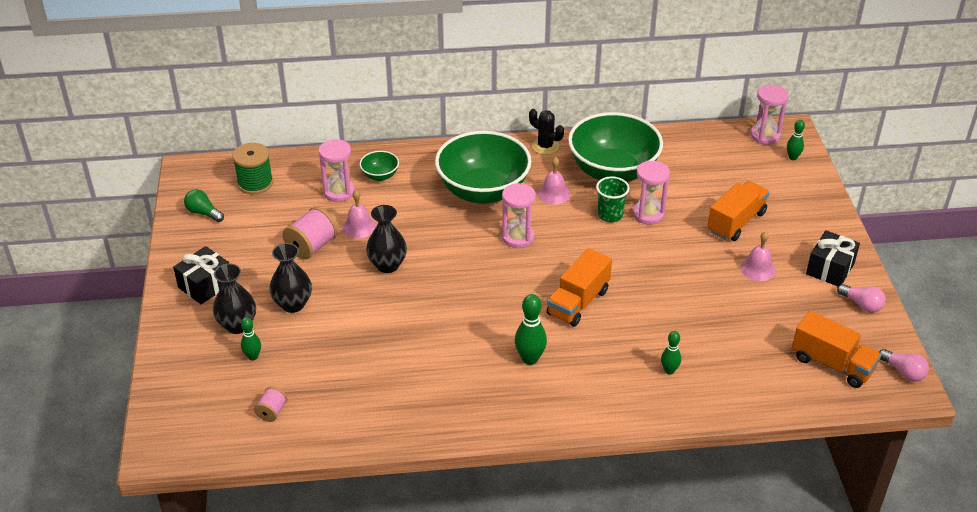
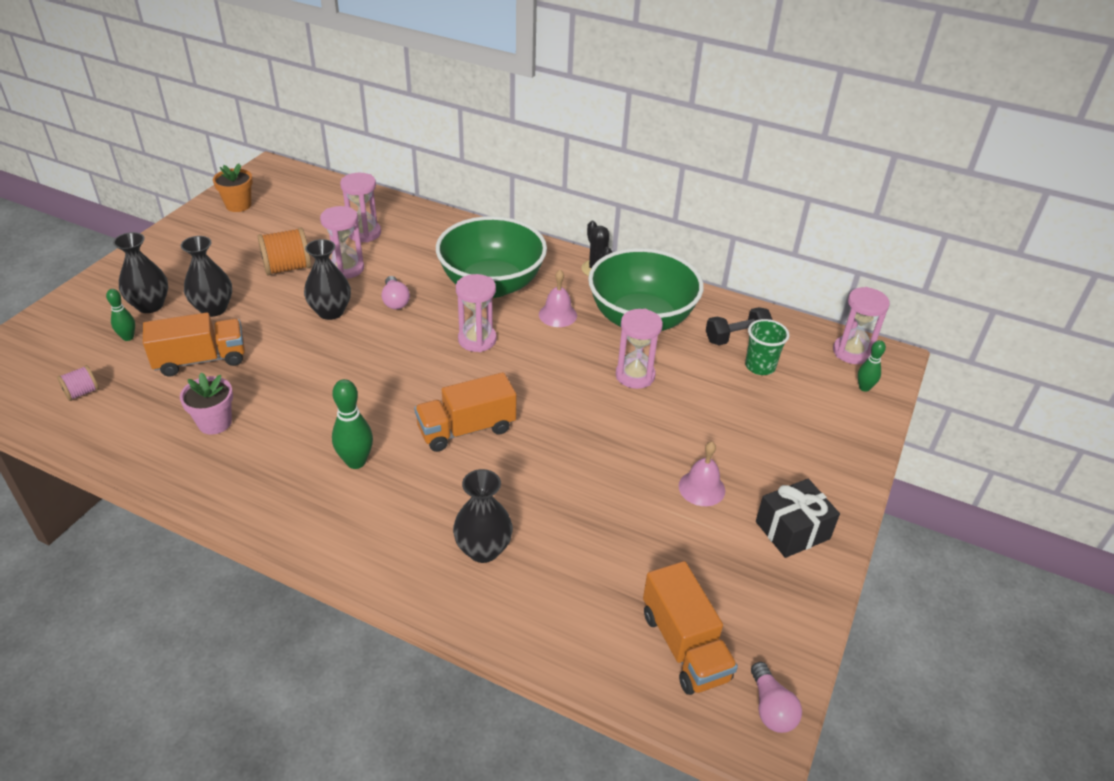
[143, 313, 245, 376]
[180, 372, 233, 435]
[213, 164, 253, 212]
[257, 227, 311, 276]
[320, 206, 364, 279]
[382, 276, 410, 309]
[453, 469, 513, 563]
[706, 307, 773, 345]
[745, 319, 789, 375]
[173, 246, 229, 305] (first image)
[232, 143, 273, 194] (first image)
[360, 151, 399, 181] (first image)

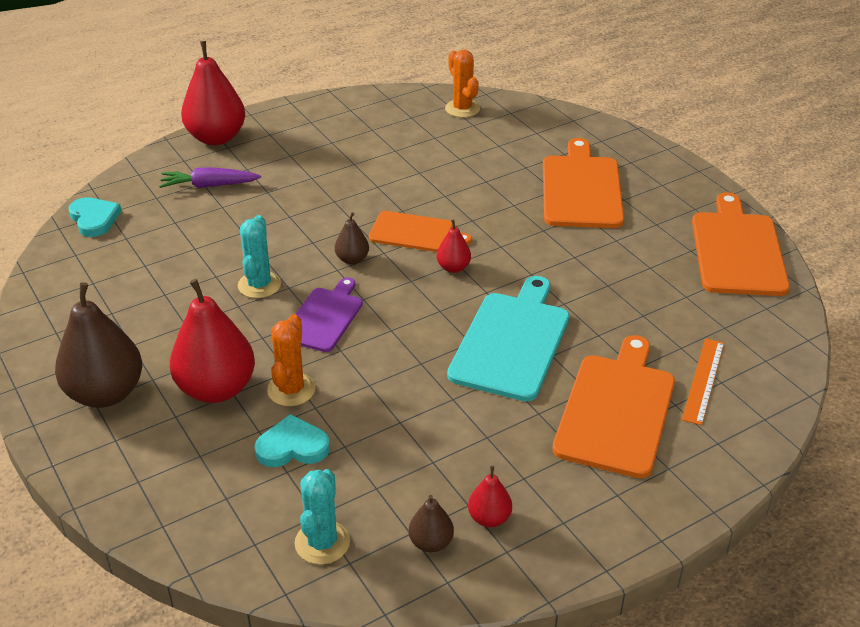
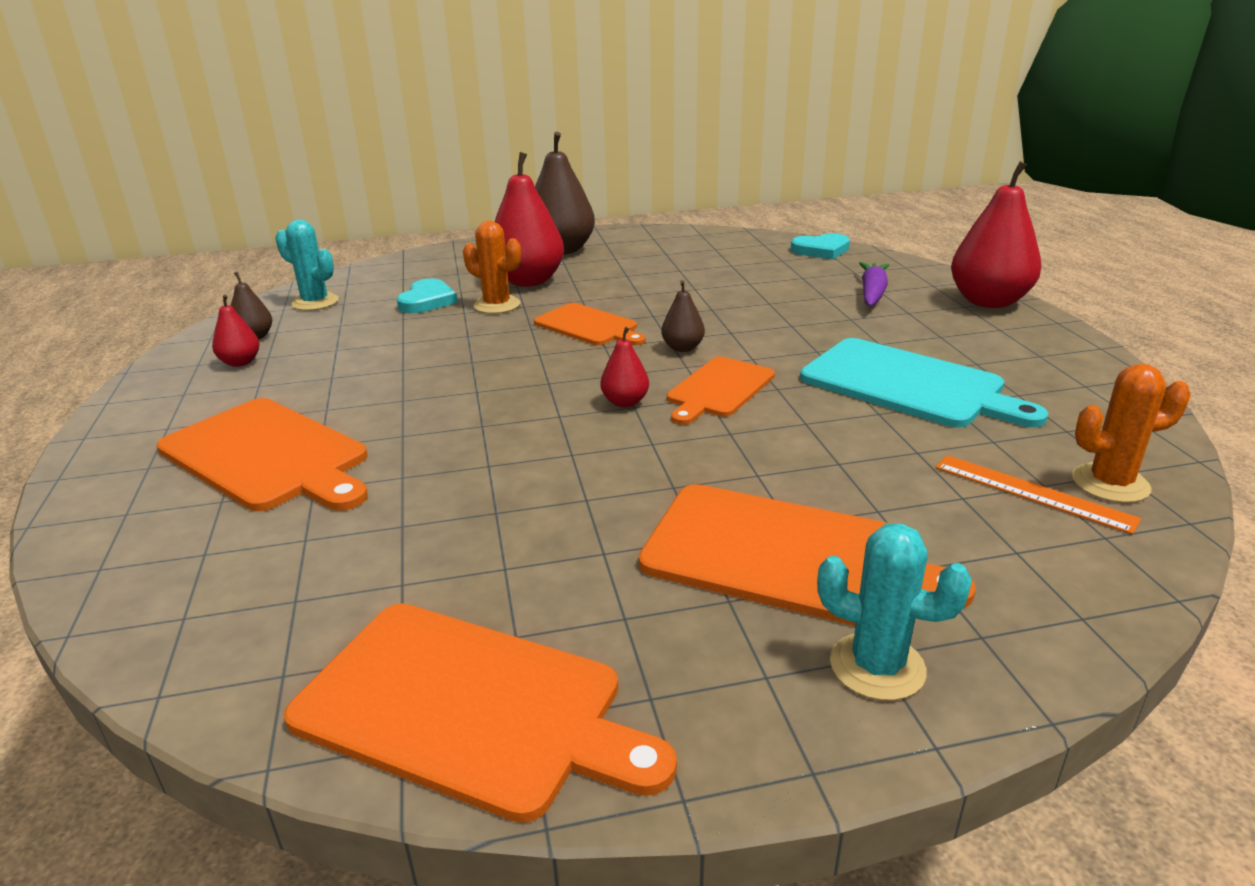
[534, 303, 646, 345]
[800, 338, 1048, 427]
[817, 524, 972, 701]
[936, 455, 1141, 534]

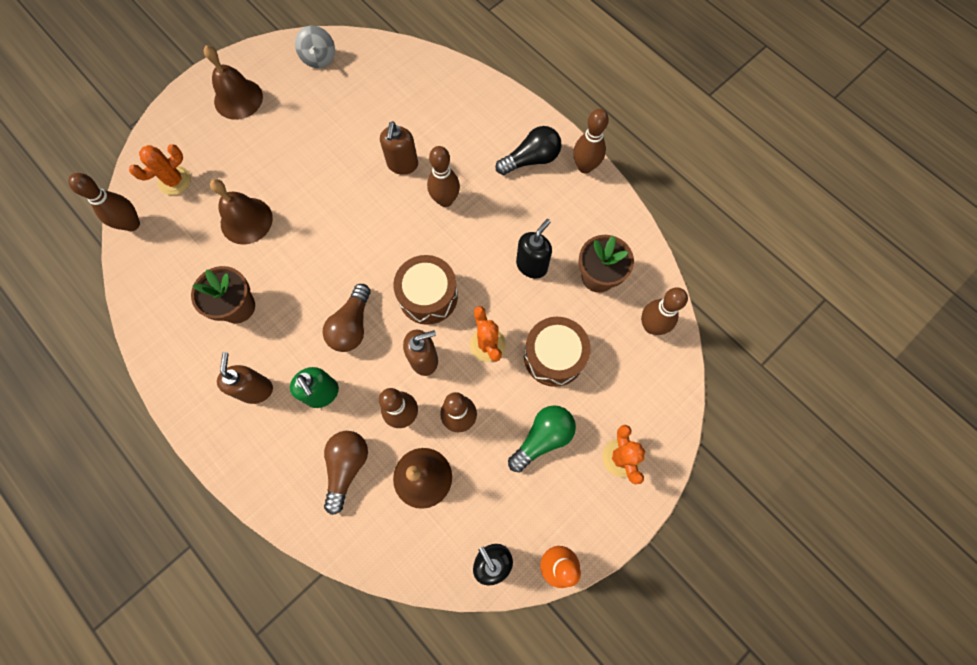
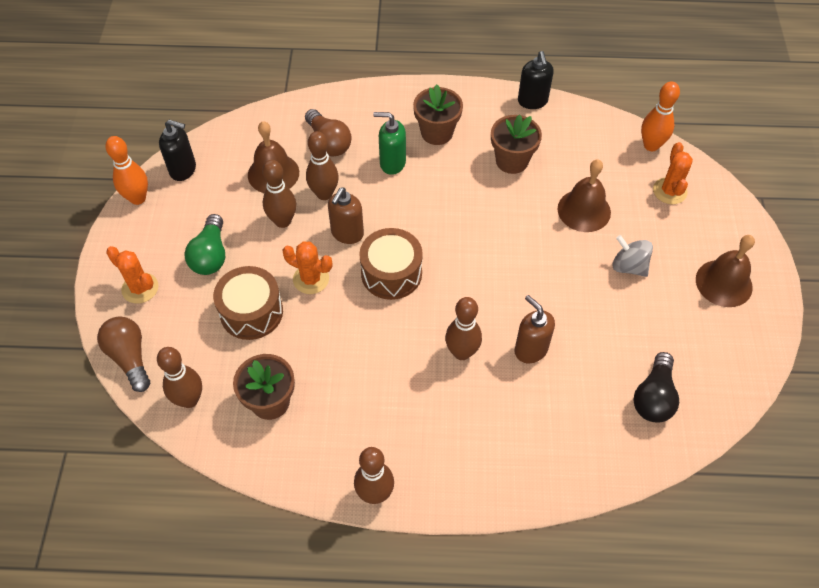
[97, 316, 150, 392]
[413, 84, 463, 145]
[518, 51, 554, 109]
[612, 235, 653, 277]
[633, 352, 679, 423]
[641, 81, 680, 151]

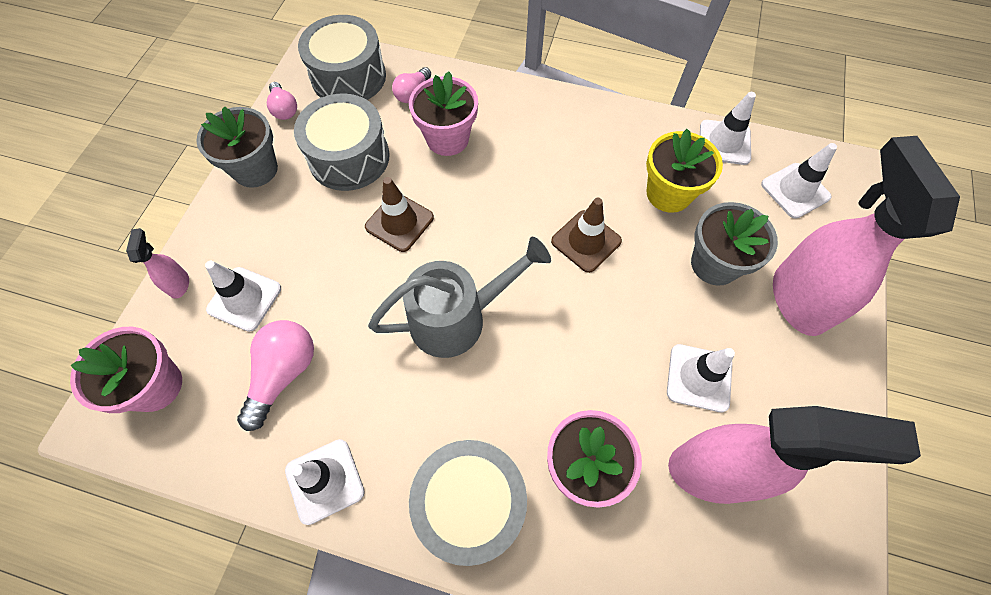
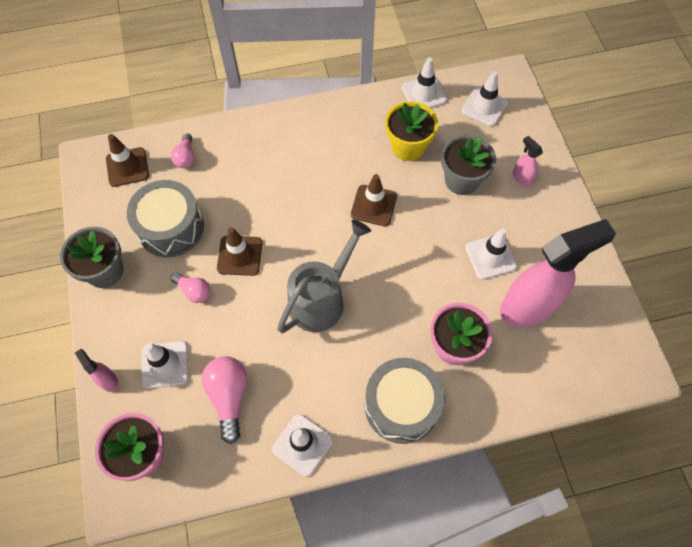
[106, 134, 149, 187]
[171, 273, 210, 303]
[513, 136, 543, 186]
[409, 71, 478, 156] (first image)

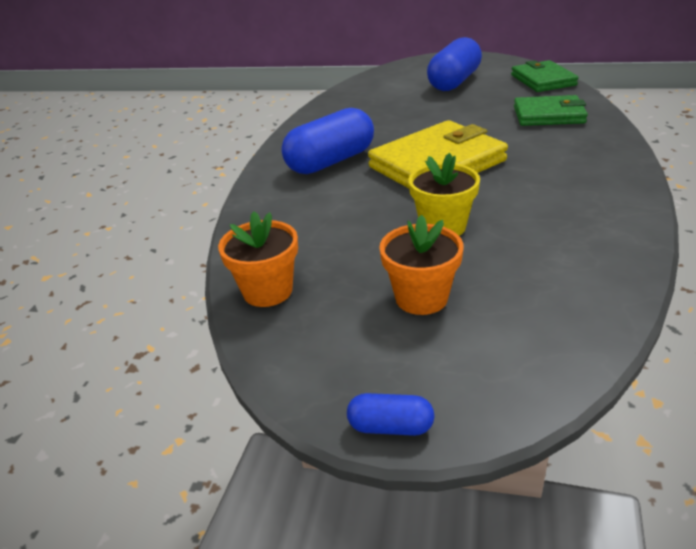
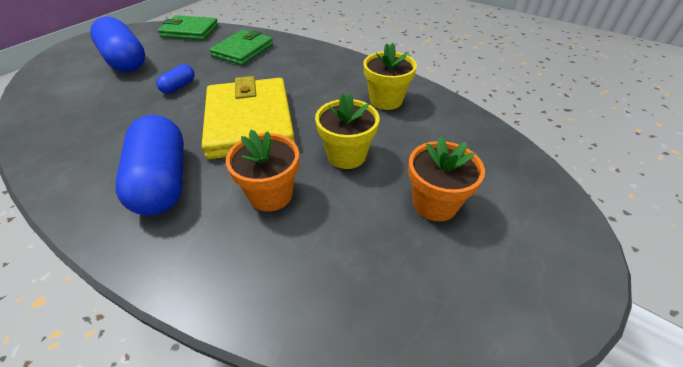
[156, 64, 195, 94]
[226, 130, 299, 211]
[364, 43, 417, 110]

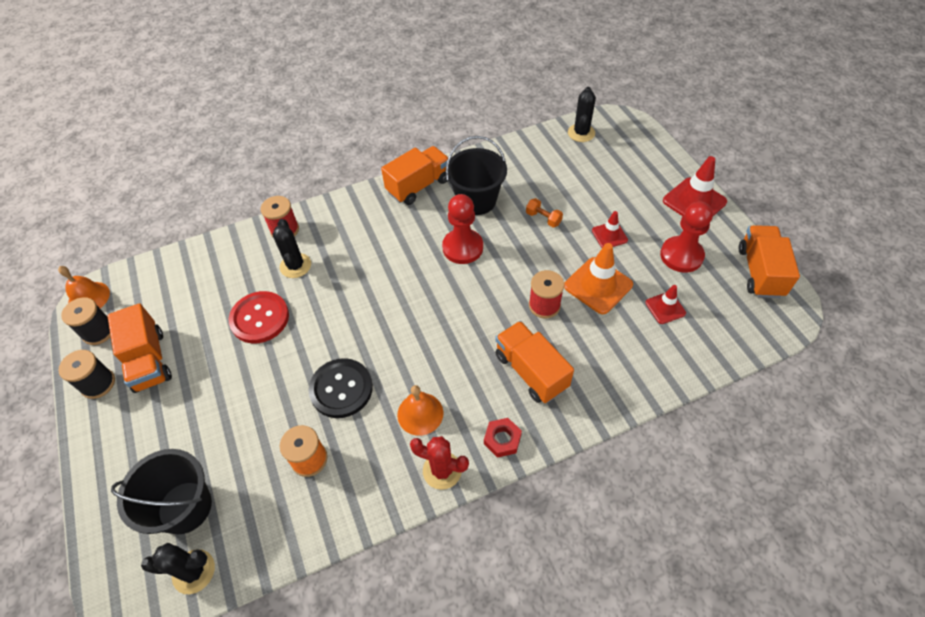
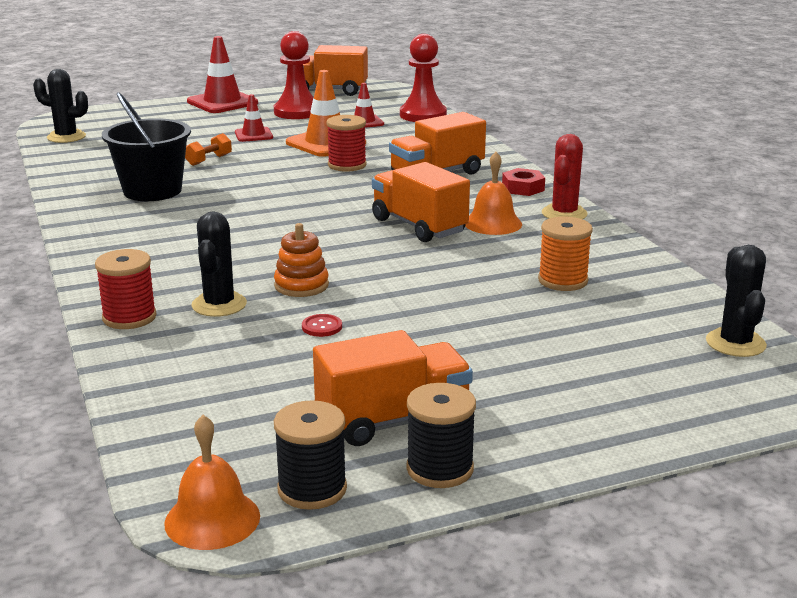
[191, 211, 247, 317]
[274, 223, 329, 297]
[302, 314, 342, 337]
[372, 162, 470, 242]
[400, 34, 447, 122]
[111, 449, 212, 534] (first image)
[309, 358, 373, 418] (first image)

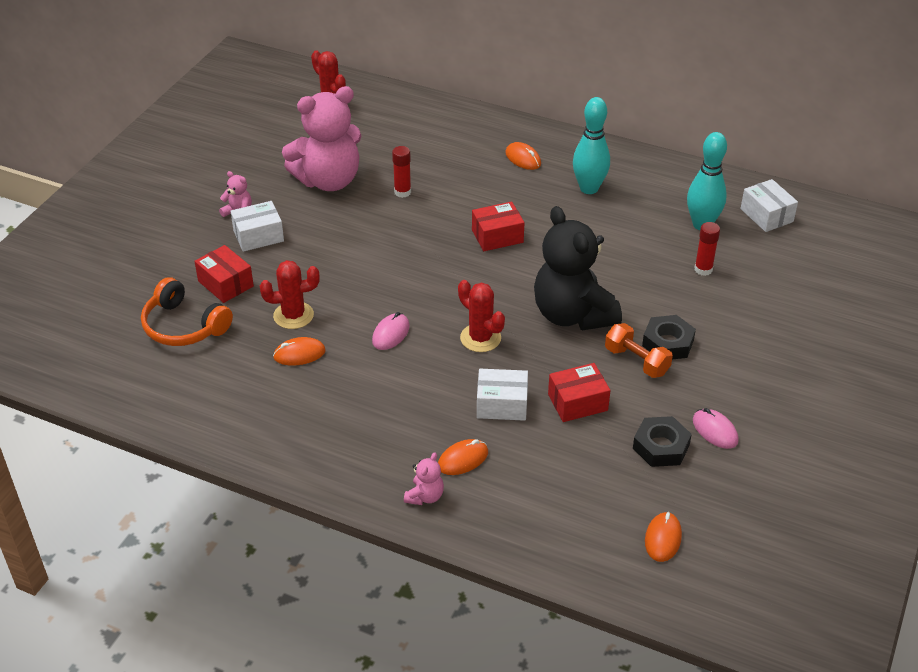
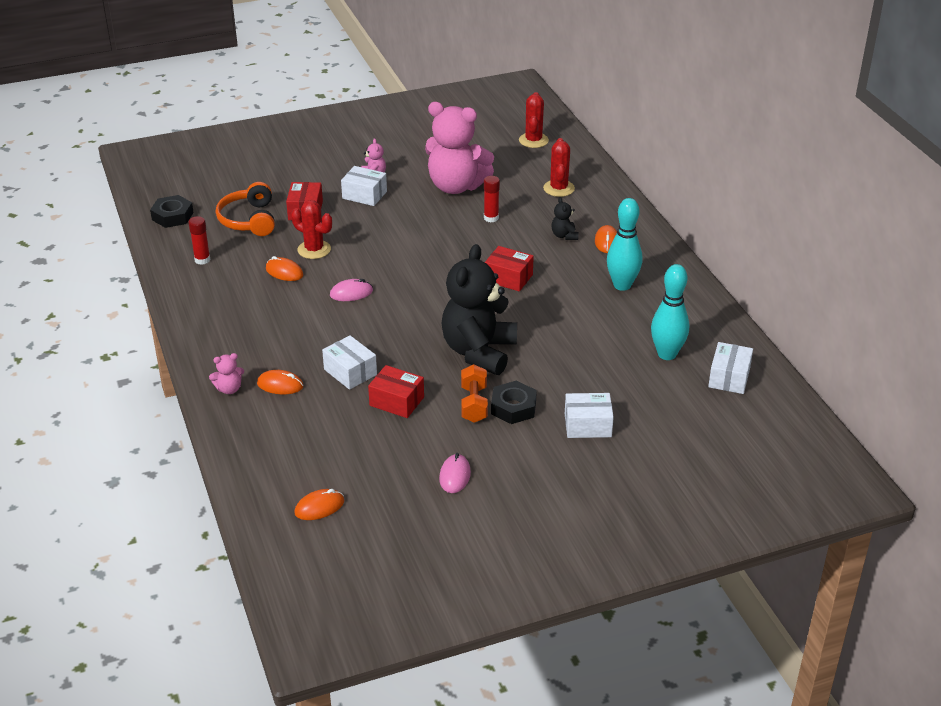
[150, 195, 194, 228]
[188, 216, 210, 265]
[543, 138, 575, 197]
[551, 197, 579, 240]
[565, 393, 614, 438]

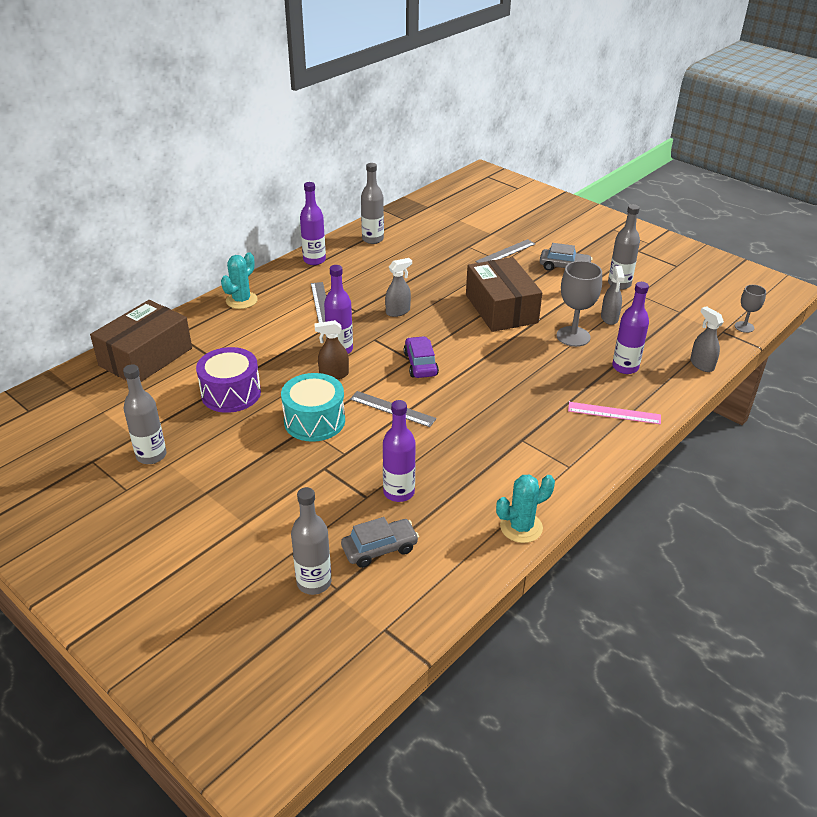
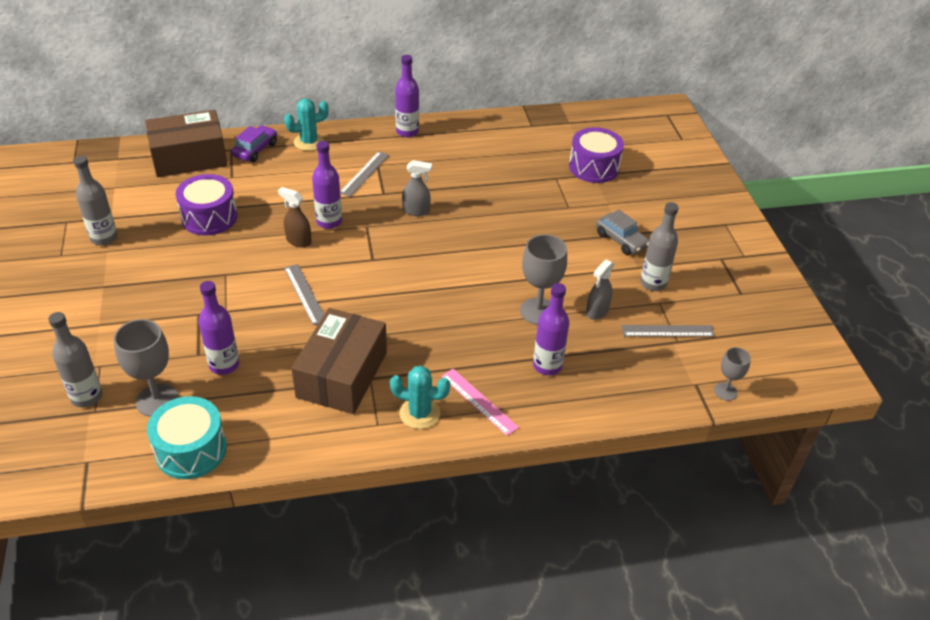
[114, 319, 179, 417]
[147, 396, 227, 479]
[231, 125, 277, 162]
[291, 308, 387, 414]
[390, 366, 450, 429]
[569, 127, 624, 183]
[622, 325, 715, 337]
[361, 163, 384, 244] (first image)
[690, 306, 724, 372] (first image)

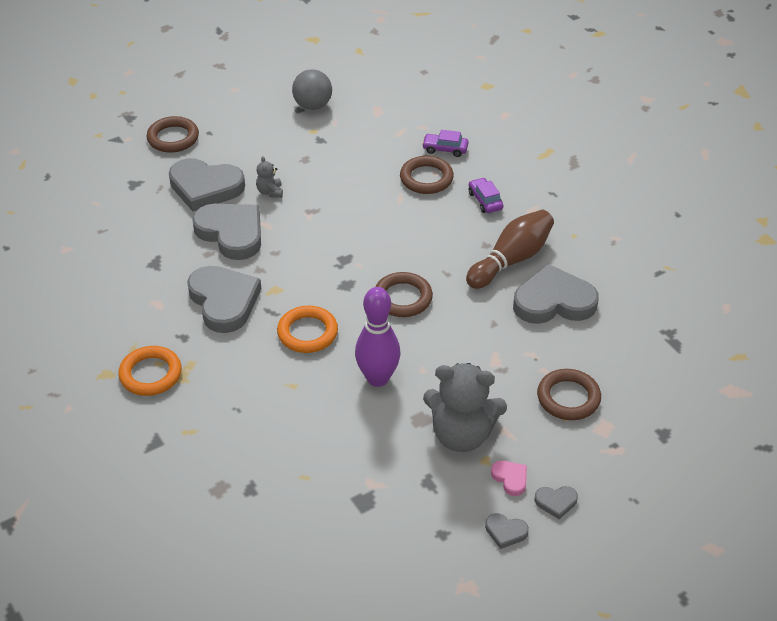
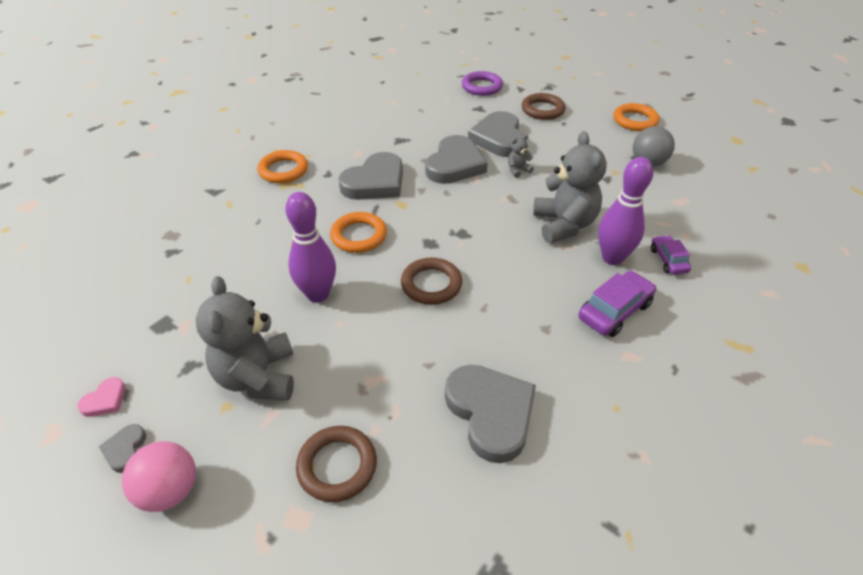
[77, 377, 126, 417]
[122, 441, 196, 512]
[462, 71, 503, 96]
[533, 131, 607, 243]
[578, 271, 656, 337]
[598, 157, 653, 265]
[613, 103, 659, 131]
[466, 210, 554, 289] (first image)

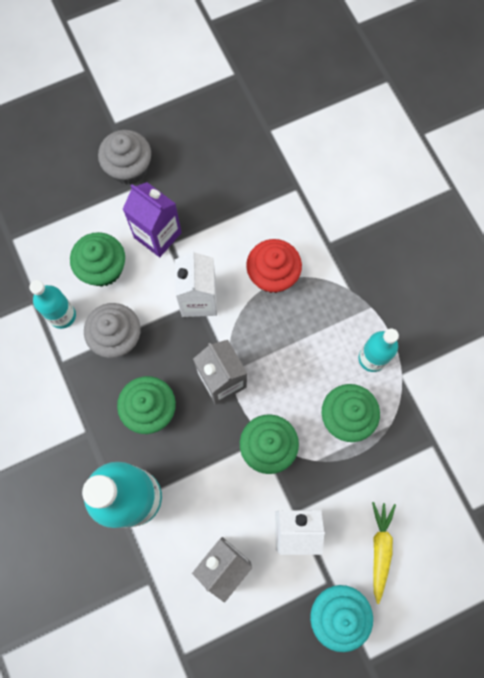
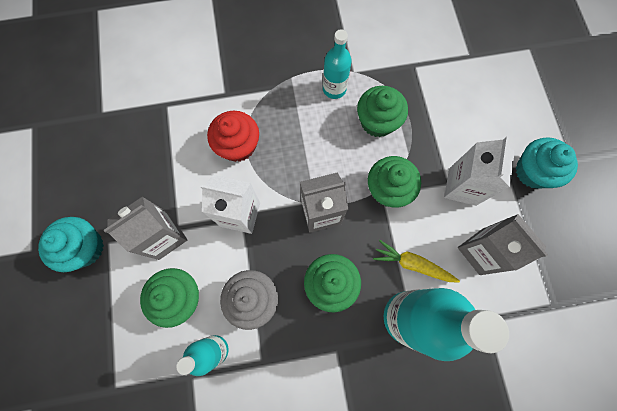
[38, 217, 104, 272]
[104, 197, 187, 260]
[373, 240, 460, 282]

